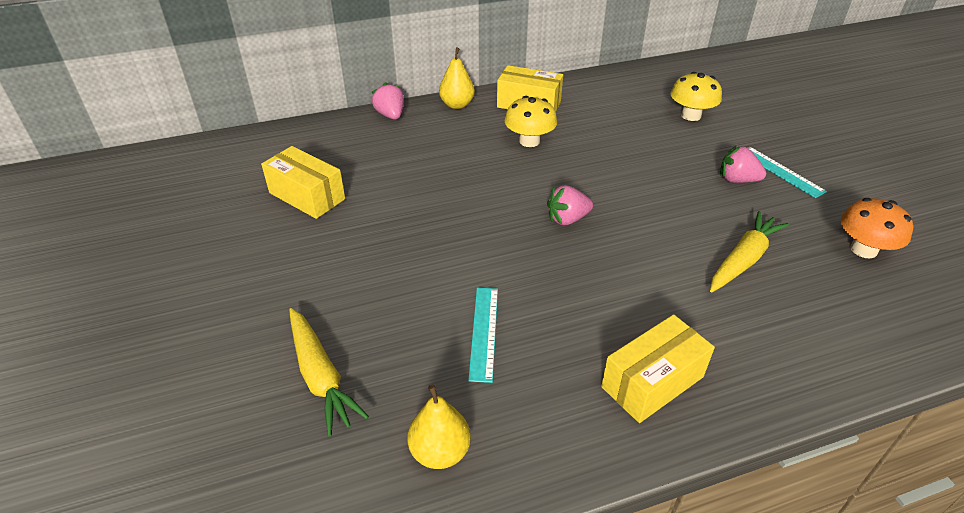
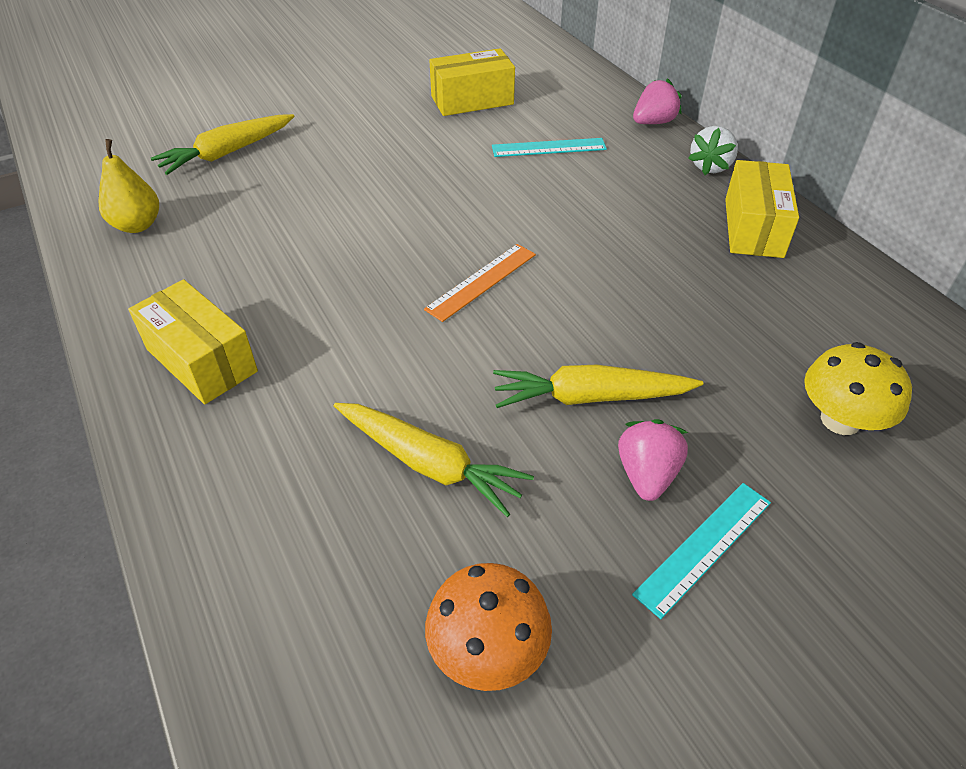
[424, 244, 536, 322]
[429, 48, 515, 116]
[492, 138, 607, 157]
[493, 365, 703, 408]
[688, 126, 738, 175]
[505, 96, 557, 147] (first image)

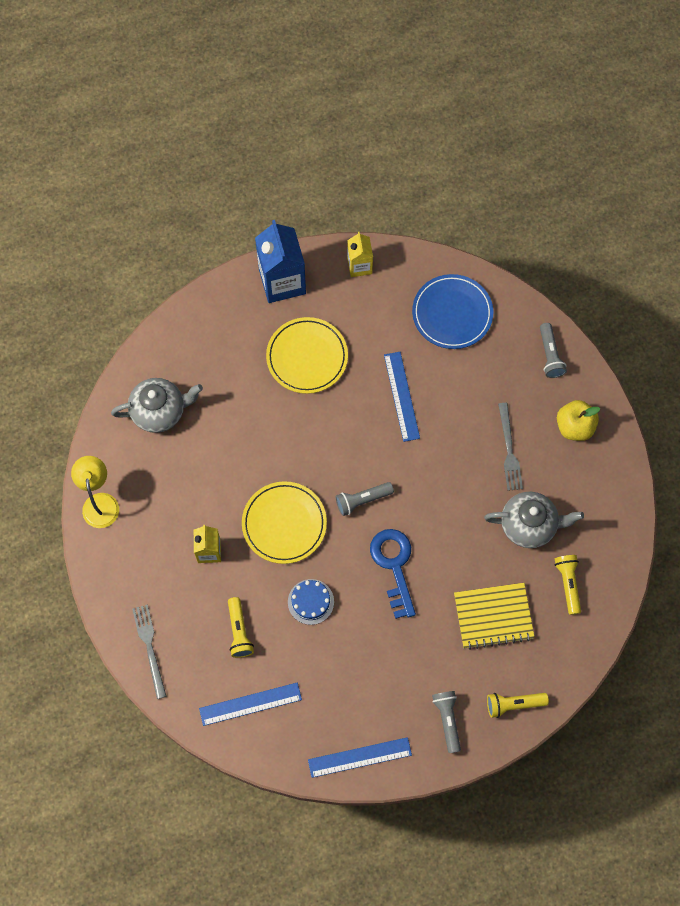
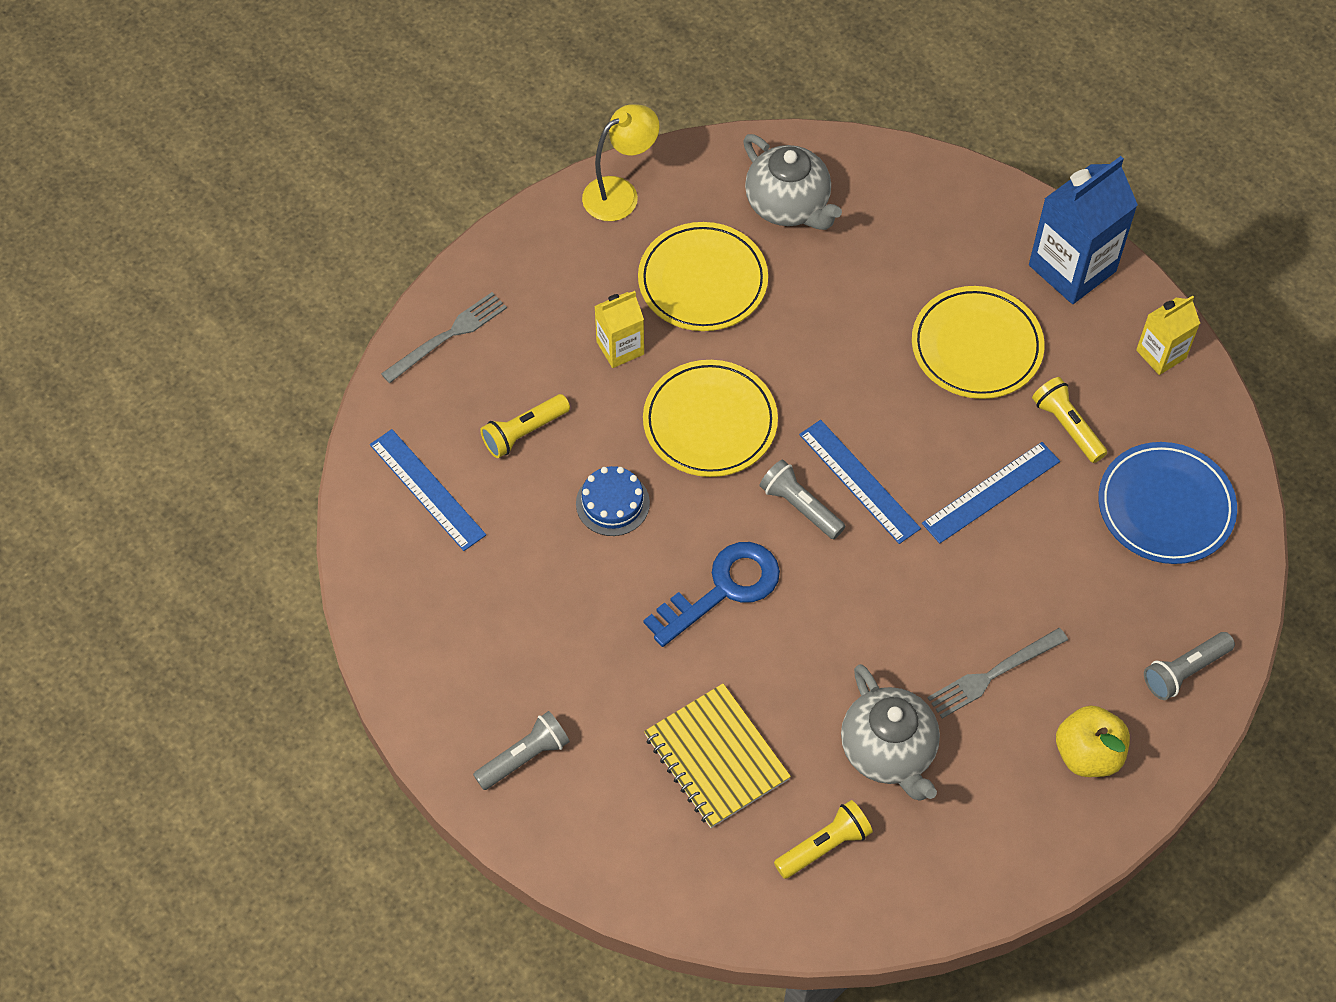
[638, 222, 768, 331]
[799, 420, 921, 544]
[1032, 377, 1107, 463]

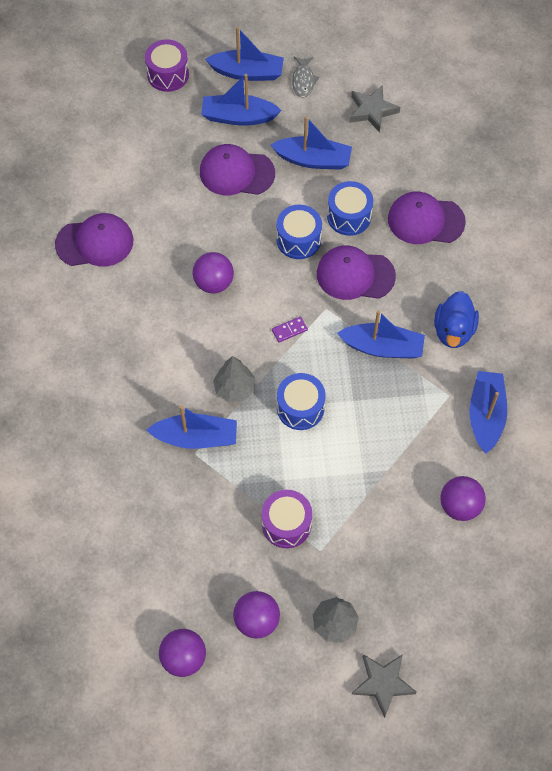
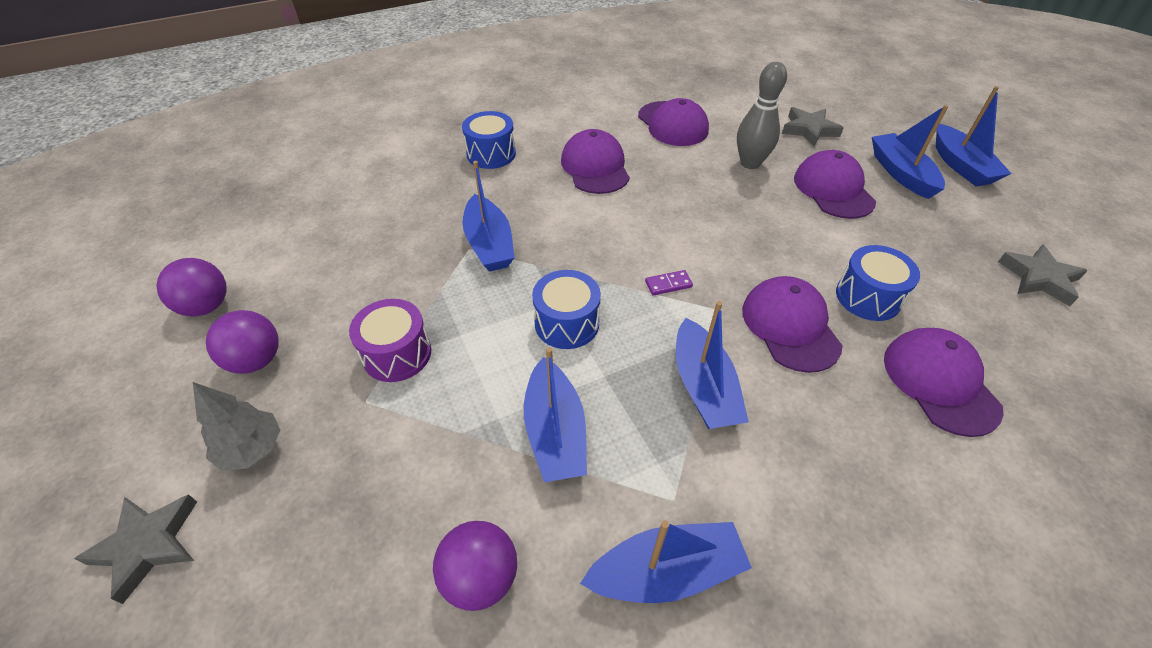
[462, 111, 516, 169]
[524, 347, 587, 482]
[561, 129, 630, 194]
[645, 270, 693, 296]
[737, 62, 787, 169]
[782, 107, 844, 147]
[145, 39, 189, 92] (first image)
[193, 252, 234, 293] (first image)
[213, 356, 256, 402] (first image)
[292, 57, 319, 98] (first image)
[434, 291, 479, 348] (first image)

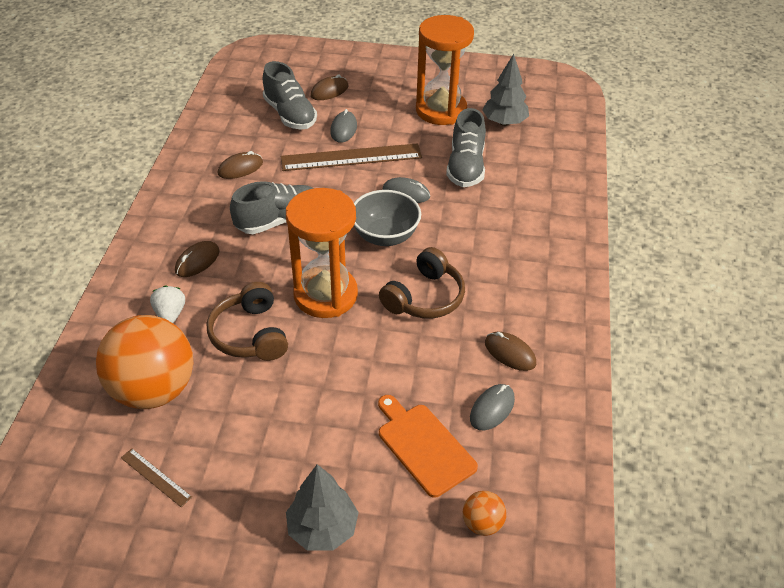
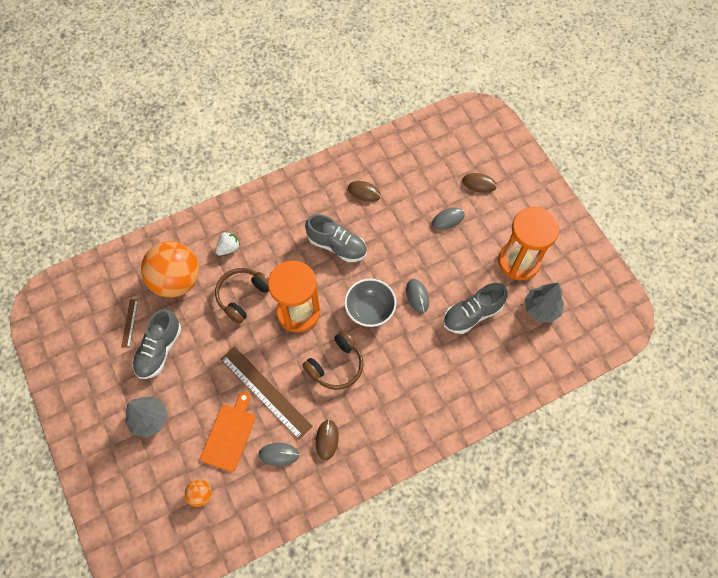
[132, 309, 181, 379]
[220, 347, 313, 440]
[302, 330, 364, 390]
[175, 241, 219, 277] (first image)

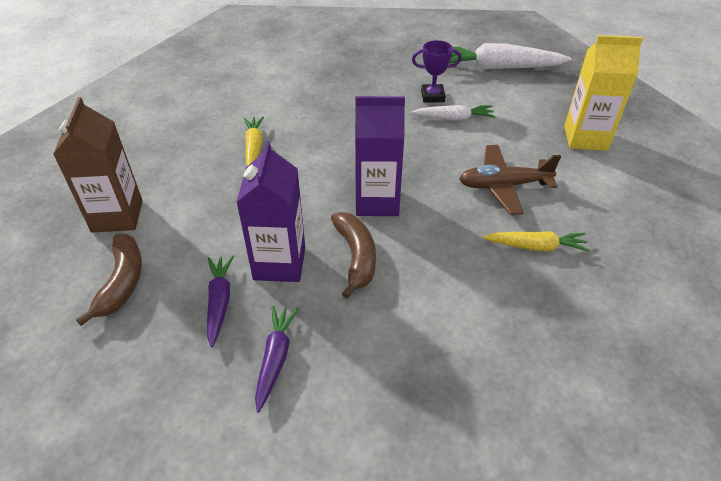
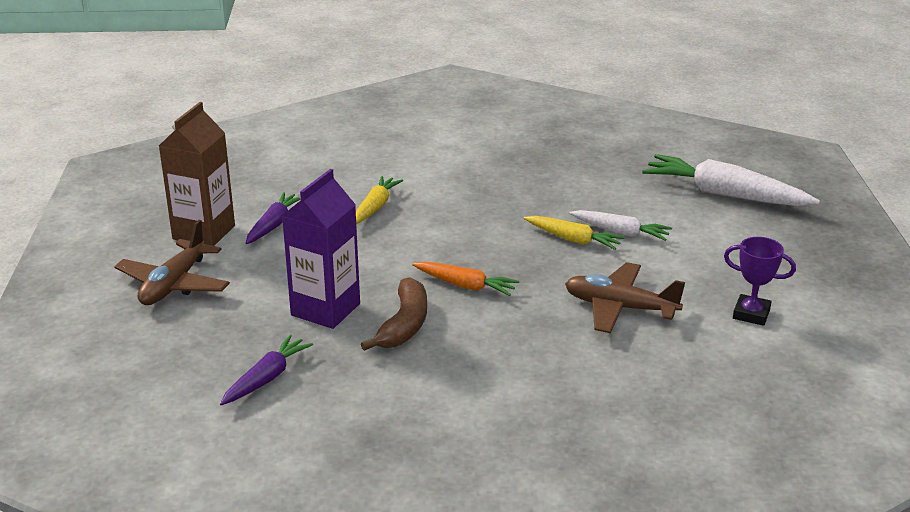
[114, 220, 230, 305]
[246, 192, 301, 244]
[412, 262, 519, 296]
[524, 216, 625, 250]
[724, 237, 796, 326]
[564, 35, 643, 151] (first image)

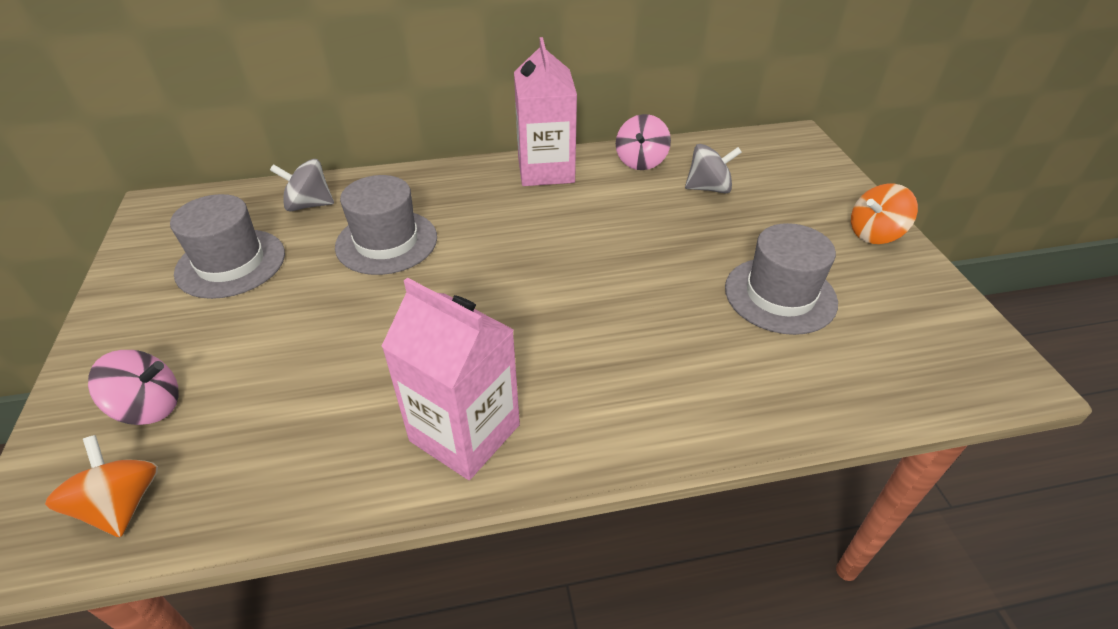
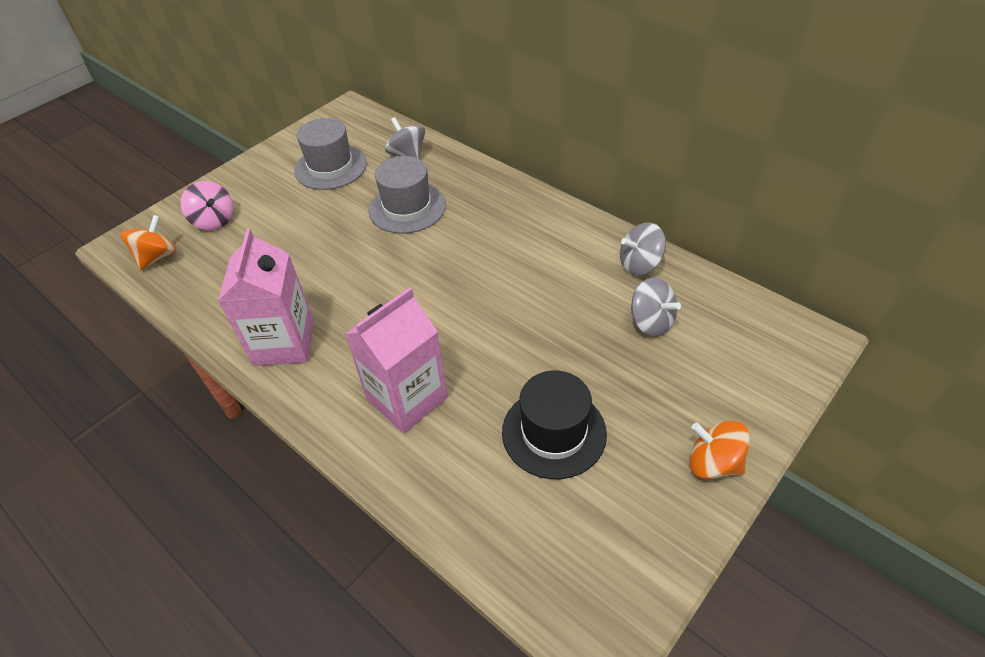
[345, 287, 448, 433]
[502, 370, 607, 479]
[620, 222, 666, 276]

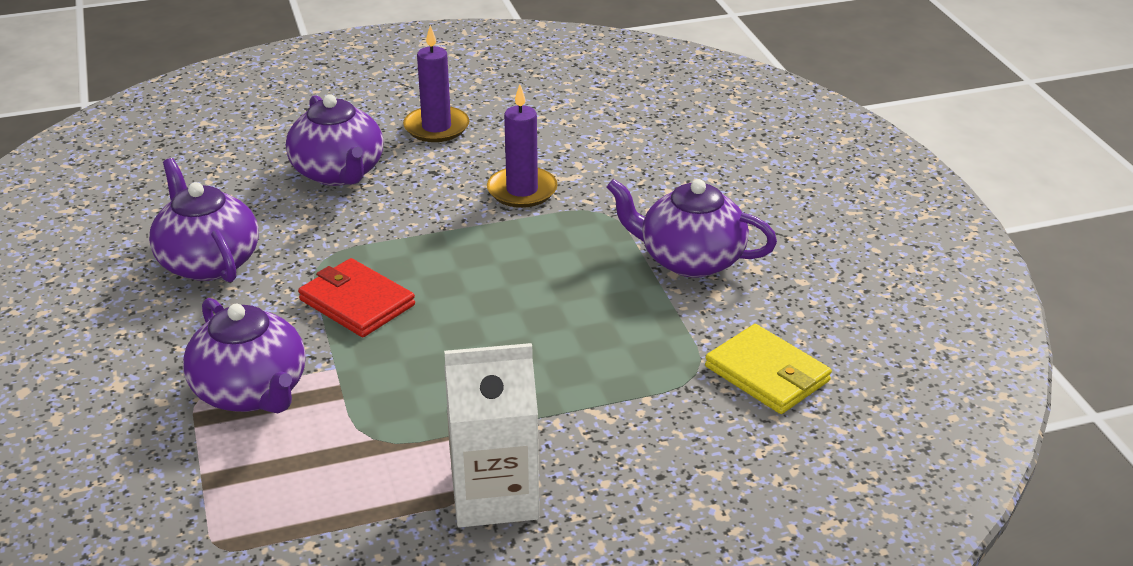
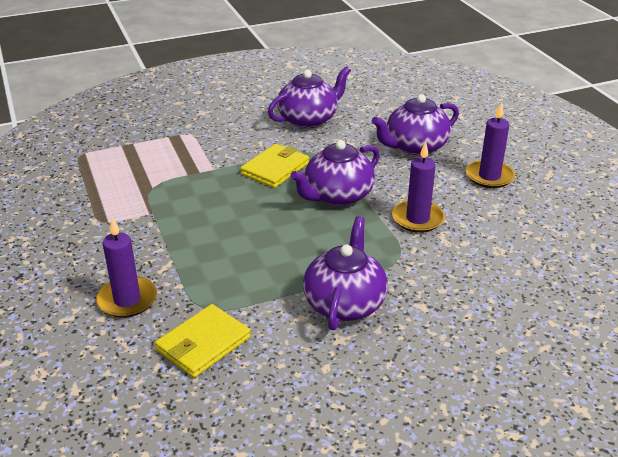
[96, 217, 157, 318]
[240, 144, 309, 188]
[290, 140, 380, 206]
[444, 343, 539, 527] (first image)

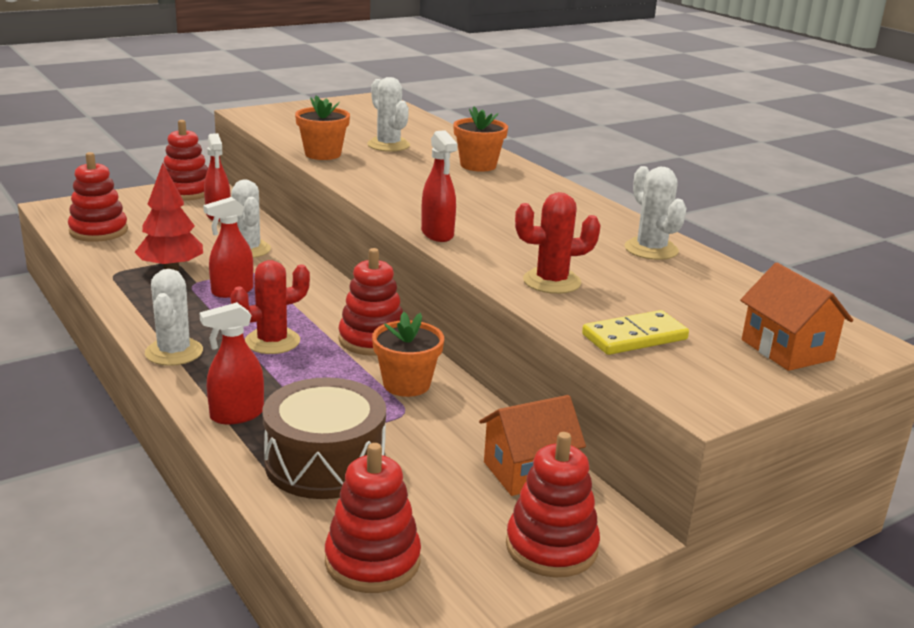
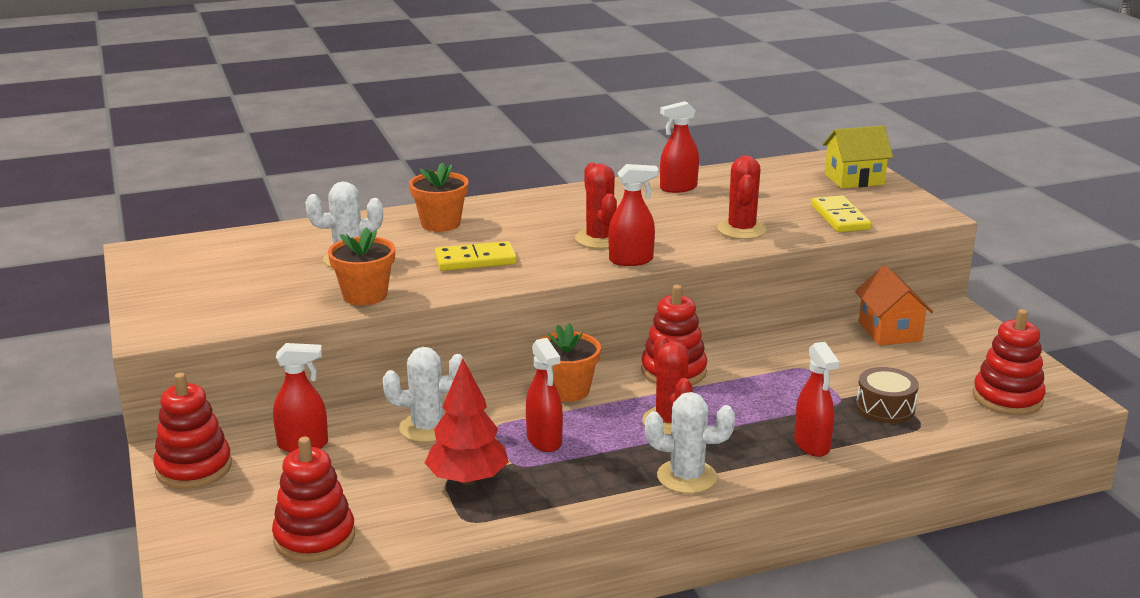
[435, 241, 517, 271]
[541, 323, 601, 402]
[575, 162, 617, 249]
[660, 101, 699, 193]
[823, 126, 893, 189]
[856, 367, 919, 423]
[506, 432, 600, 577] (first image)

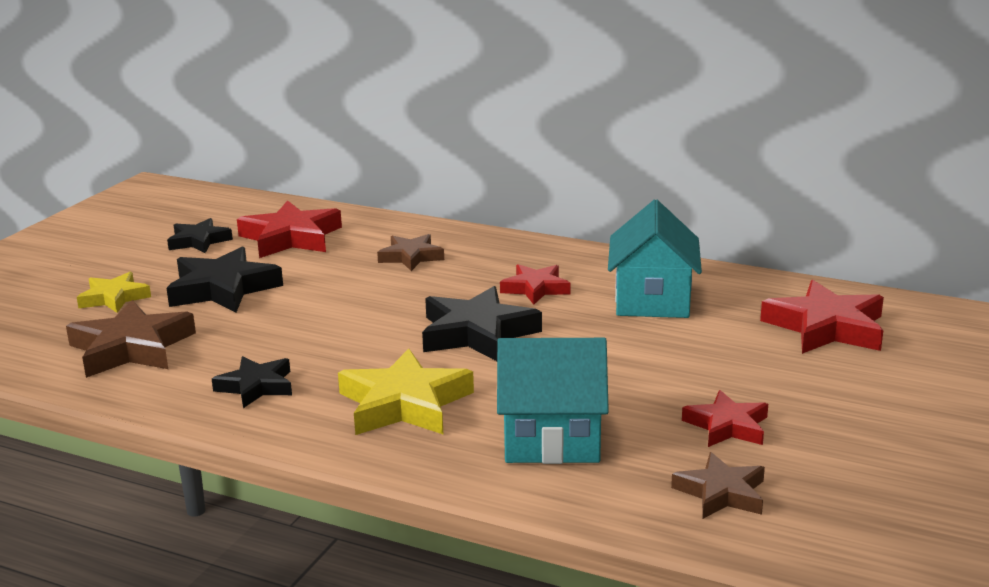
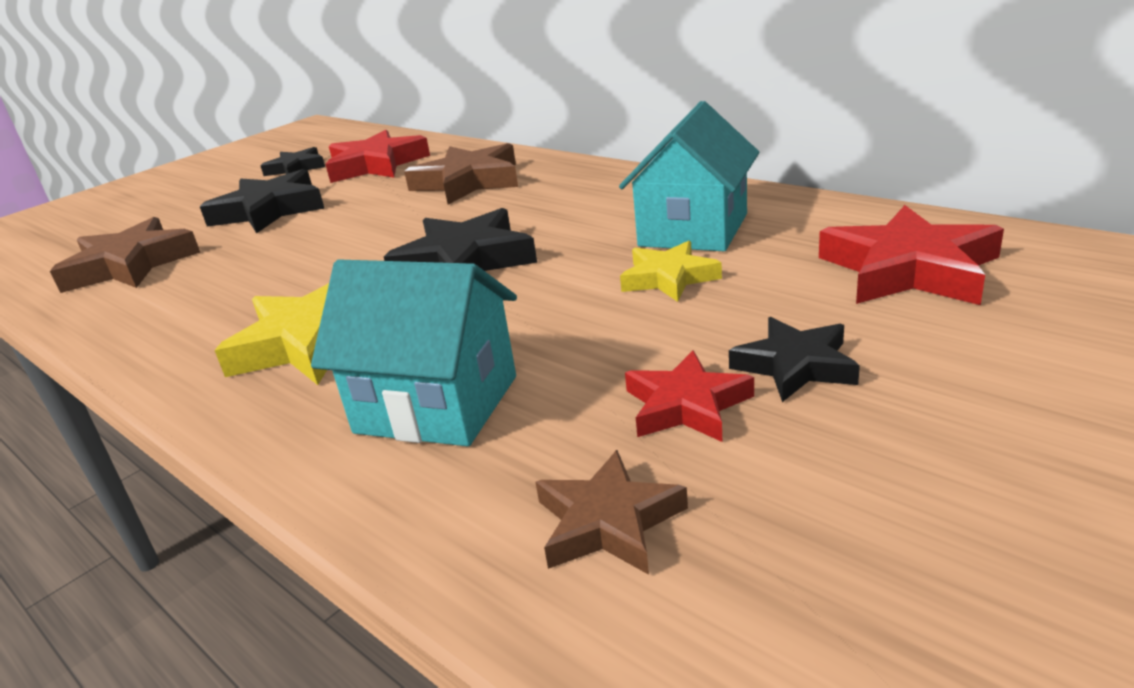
[404, 143, 518, 205]
[620, 241, 722, 302]
[729, 317, 860, 402]
[500, 264, 571, 305] (first image)

